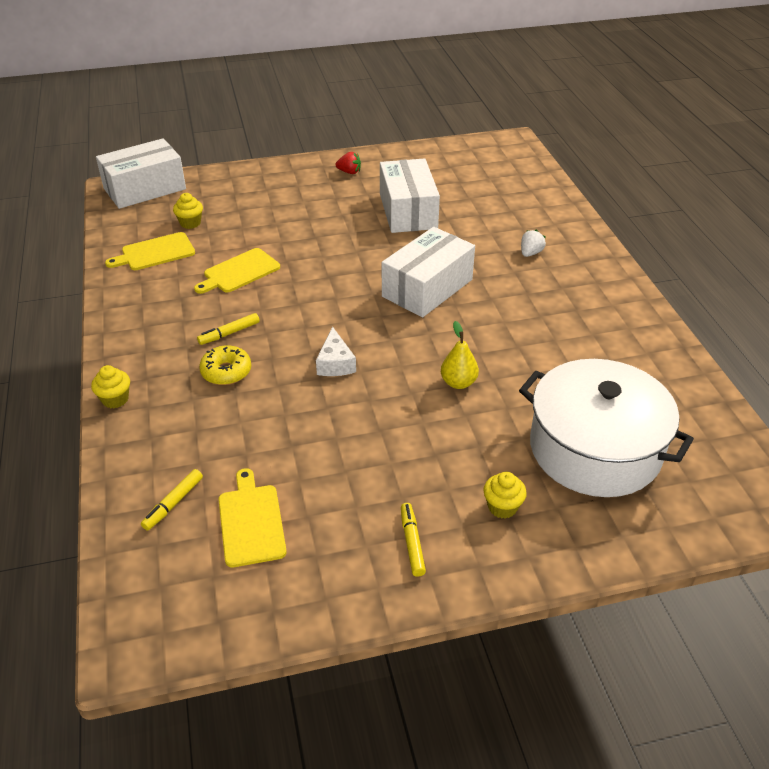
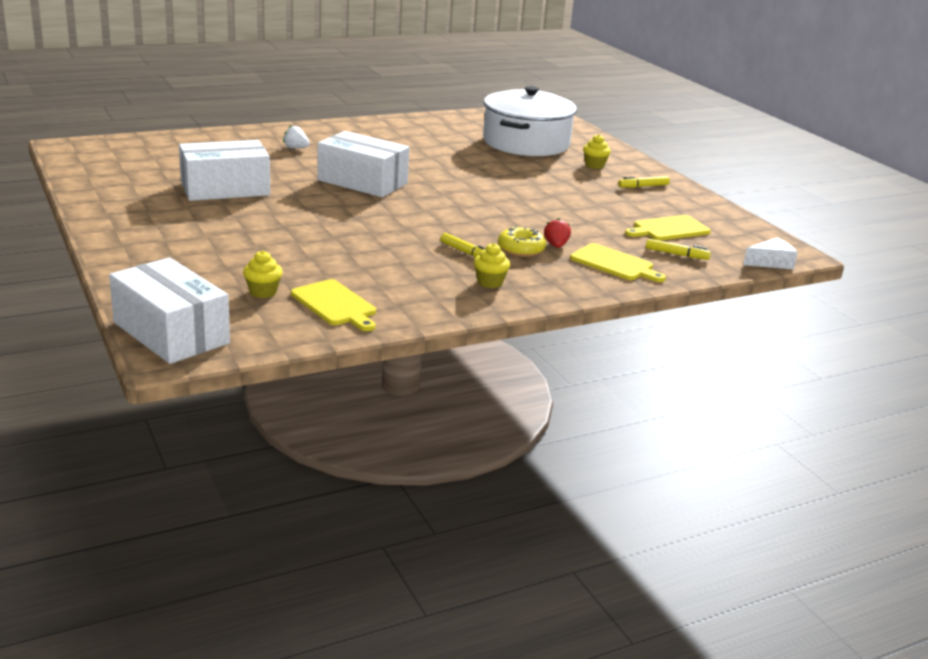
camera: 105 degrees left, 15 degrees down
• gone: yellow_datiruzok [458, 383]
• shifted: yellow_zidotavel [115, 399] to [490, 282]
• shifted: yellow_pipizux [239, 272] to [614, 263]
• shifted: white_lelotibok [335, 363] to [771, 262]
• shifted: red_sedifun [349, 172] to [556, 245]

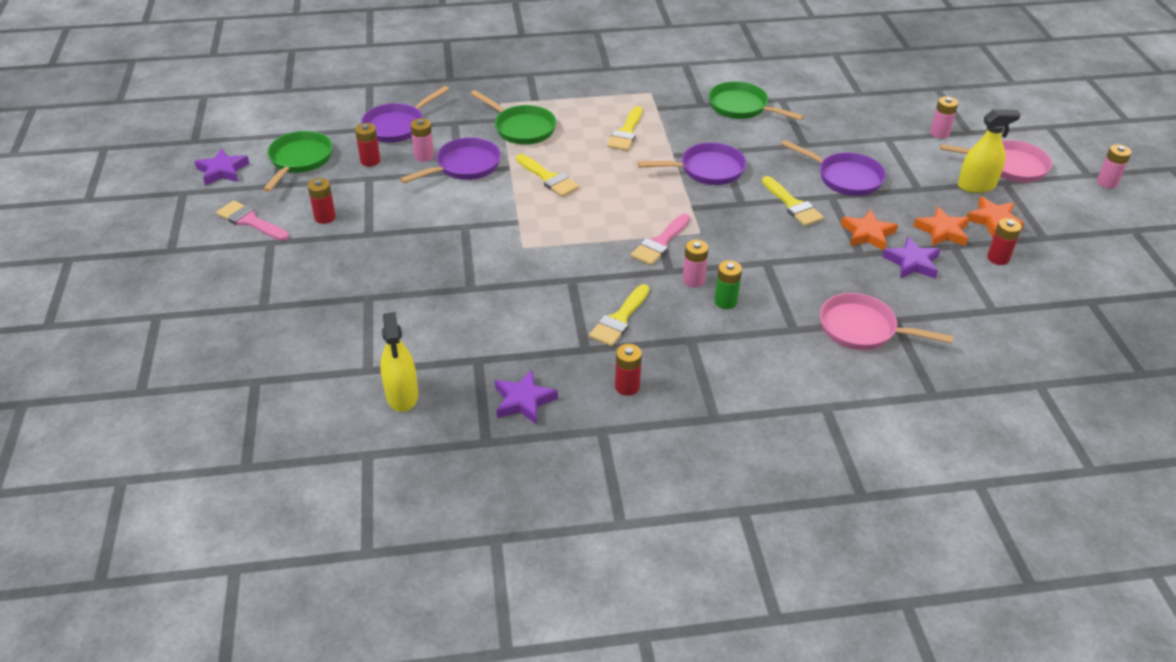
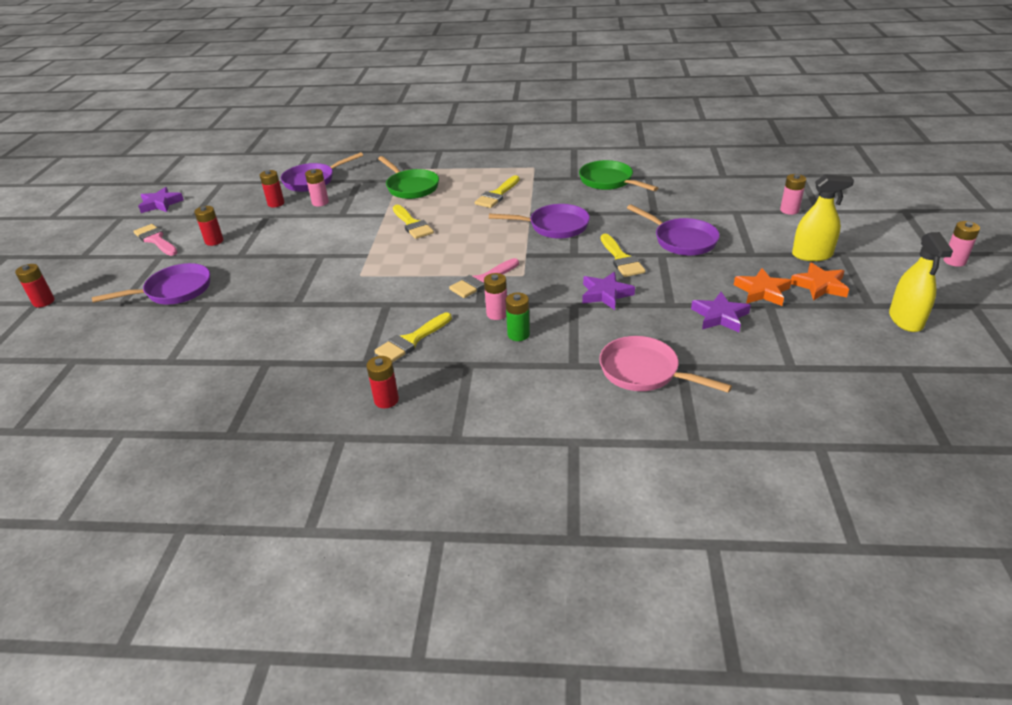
camera: 15 degrees right, 5 degrees down
• gone: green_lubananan [299, 160]
• gone: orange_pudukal [867, 234]
• gone: pink_lubananan [1009, 166]
• shifted: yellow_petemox [402, 395] to [905, 320]
• shifted: purple_lubananan [464, 166] to [174, 291]
• shifted: purple_pudukal [523, 401] to [605, 294]
• shifted: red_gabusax [998, 258] to [44, 302]

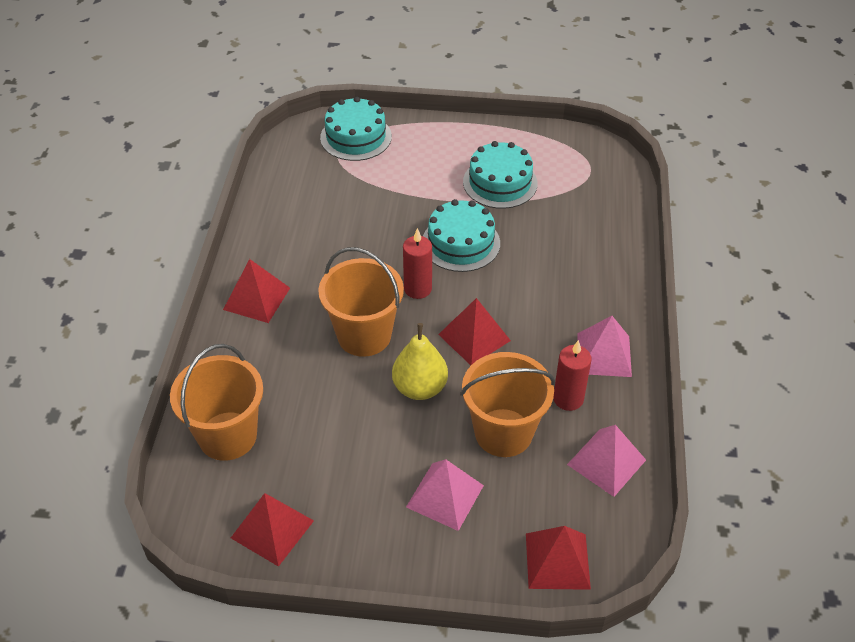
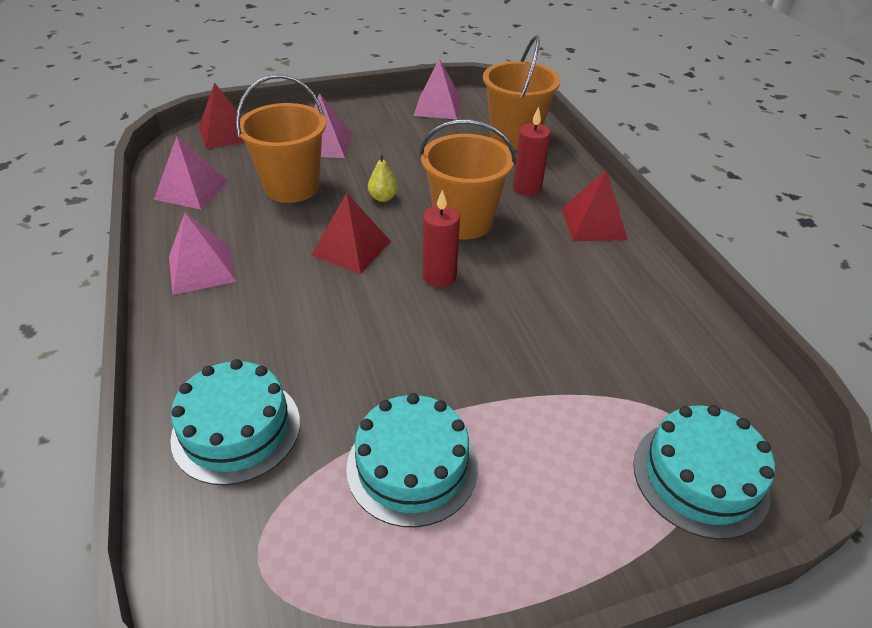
camera: 155 degrees right, 5 degrees down
• shifted: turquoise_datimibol [461, 243] to [236, 429]
• shifted: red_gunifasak [568, 399] to [527, 188]
• repainted: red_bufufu [272, 529] to pink_bufufu [438, 107]
• scaled: yellow_datiruzok [420, 388] = [383, 198] x0.56

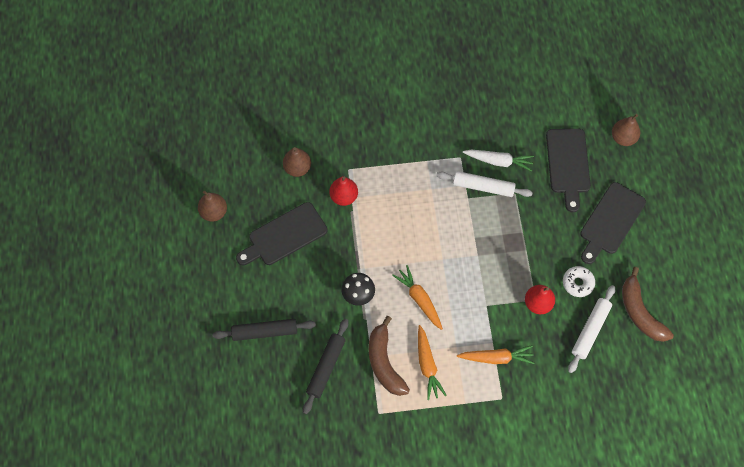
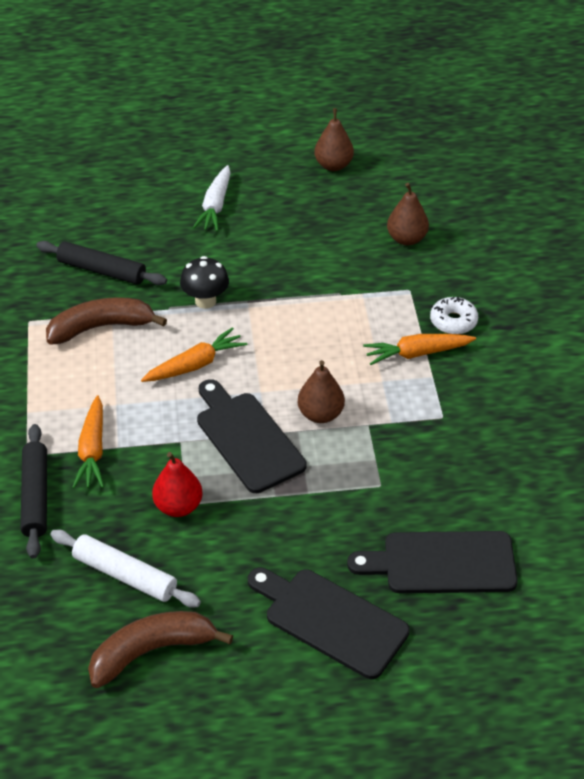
camera: 90 degrees right, 20 degrees down
• gone: red_datiruzok [344, 197]
• gone: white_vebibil [483, 187]
• shifted: black_vebibil [264, 331] to [36, 496]
• shifted: black_pipizux [284, 235] to [247, 438]
• shifted: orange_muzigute [427, 365] to [417, 353]
• shifted: white_muzigute [499, 161] to [215, 206]
• shifted: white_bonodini [578, 283] to [453, 321]
• shifted: brown_datiruzok [623, 138] to [320, 414]

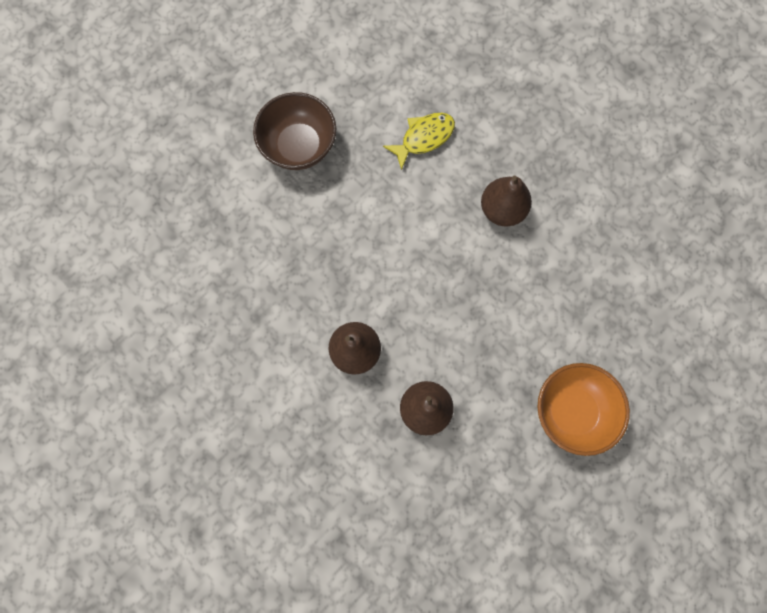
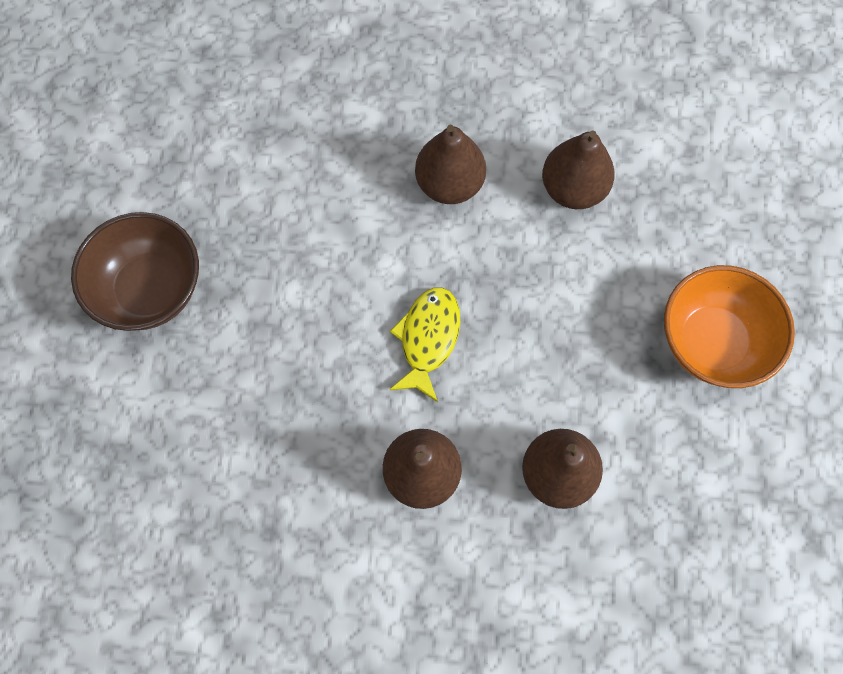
camera: 40 degrees left, 5 degrees down
• new: brown_datiruzok [573, 189]
• shifted: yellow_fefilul [424, 138] to [428, 339]

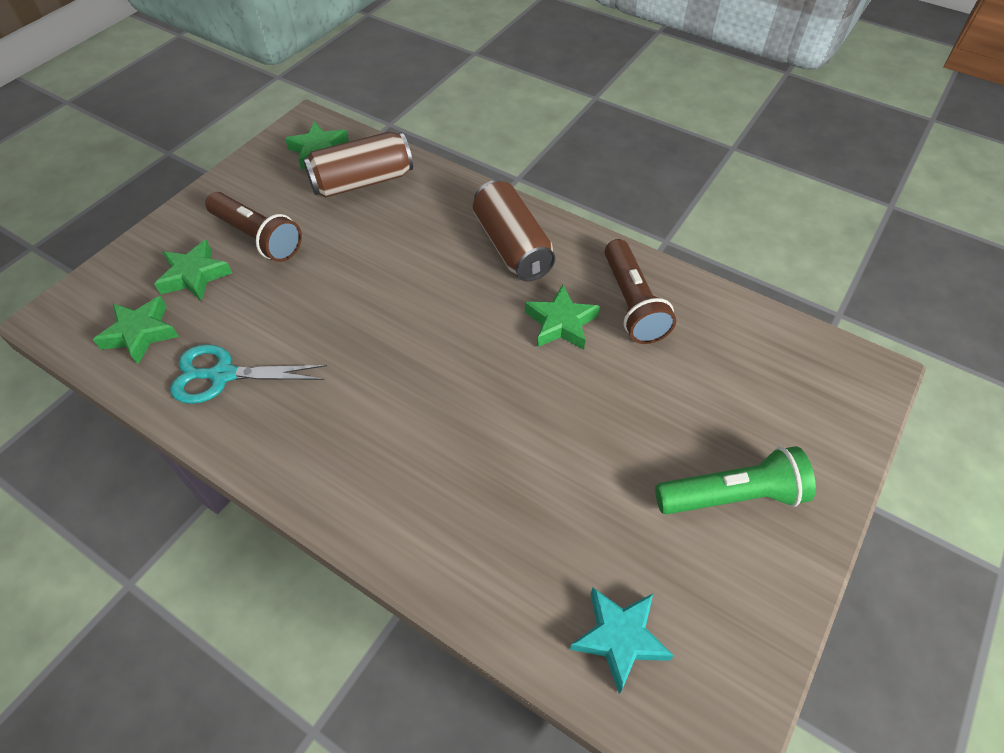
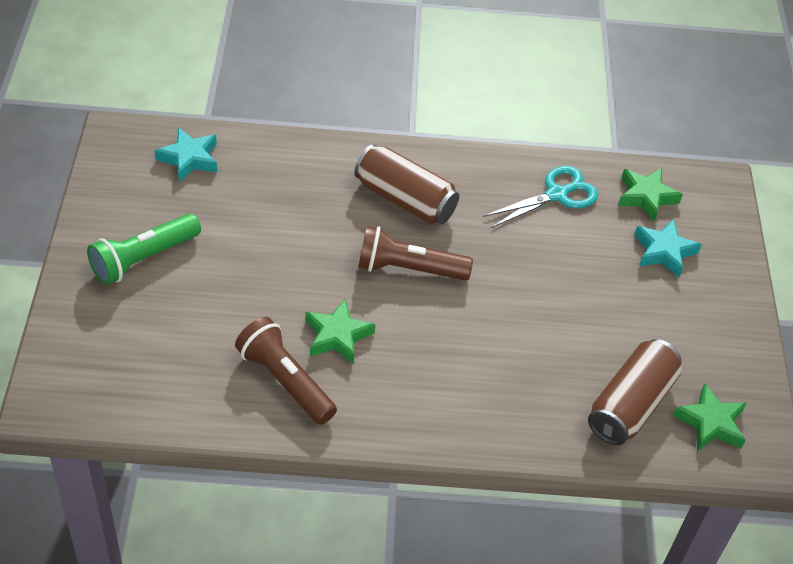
camera: 145 degrees right, 5 degrees down
• shifted: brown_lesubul [257, 237] to [408, 268]
• shifted: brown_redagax [512, 246] to [405, 199]
• repainted: green_pudukal [194, 275] to turquoise_pudukal [664, 251]

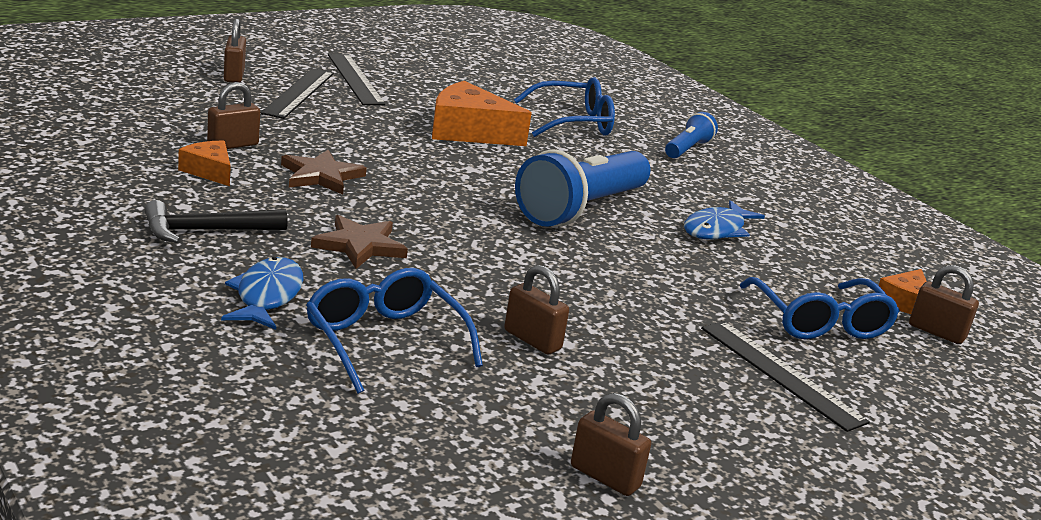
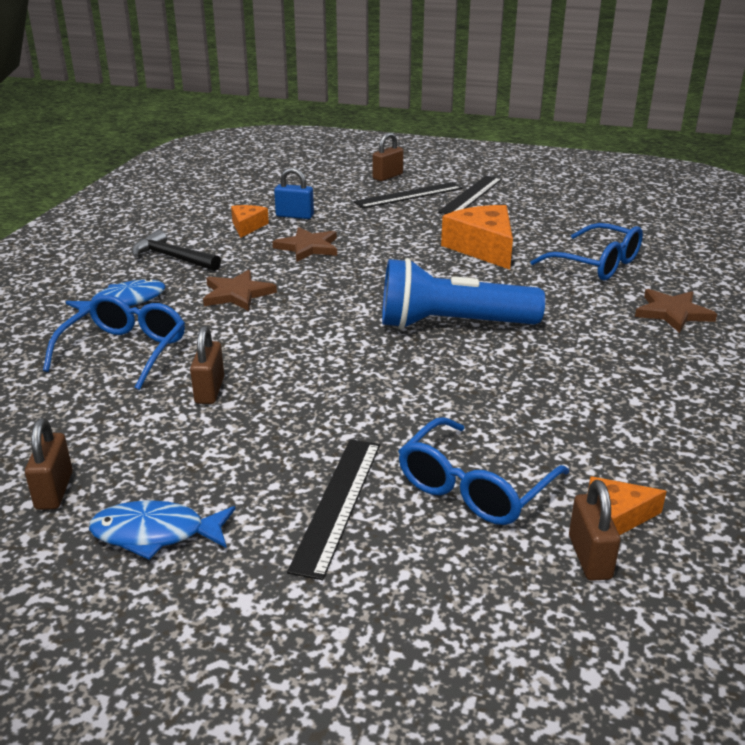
camera: 55 degrees right, 5 degrees up
• shifted: blue_fefilul [716, 230] to [156, 534]
• swapped: blue_lesubul [687, 149] to brown_pudukal [672, 313]
• repainted: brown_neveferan [233, 145] to blue_neveferan [294, 216]

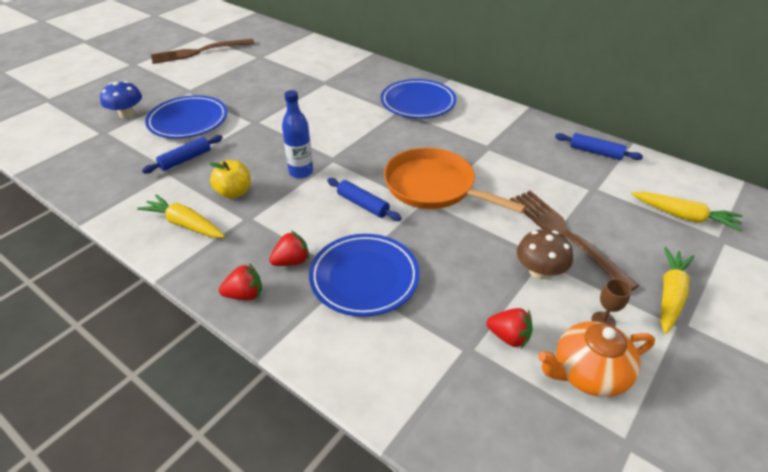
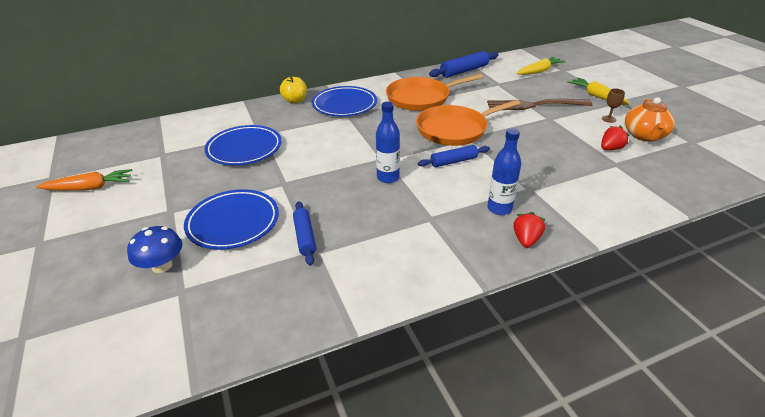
camera: 60 degrees left, 5 degrees down
• gone: yellow_muzigute [185, 224]
• gone: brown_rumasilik [539, 271]
• new: orange_lubananan [421, 98]
• shifted: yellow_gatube [234, 192] to [295, 100]
• shifted: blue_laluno [364, 278] to [244, 149]
• swapped: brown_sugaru [199, 52] to orange_muzigute [90, 188]
• swapped: red_sedifun [291, 261] to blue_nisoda [499, 208]
• scaled: blue_vebibil [595, 152] = [464, 71] x1.51

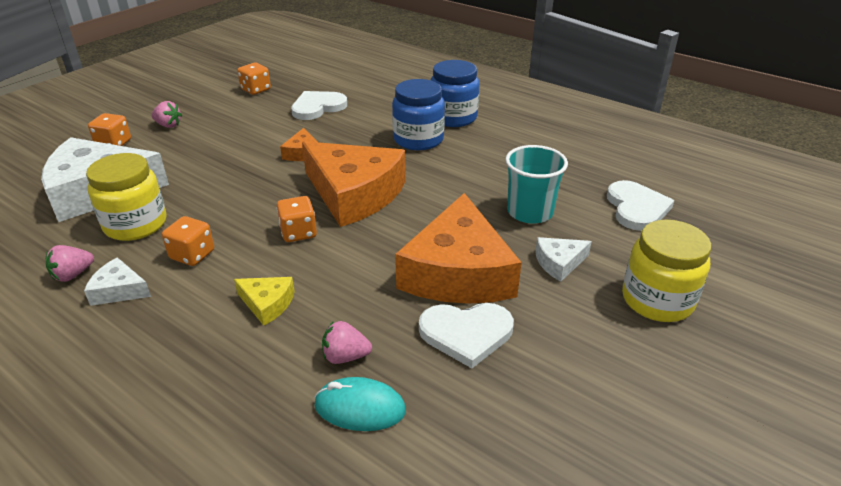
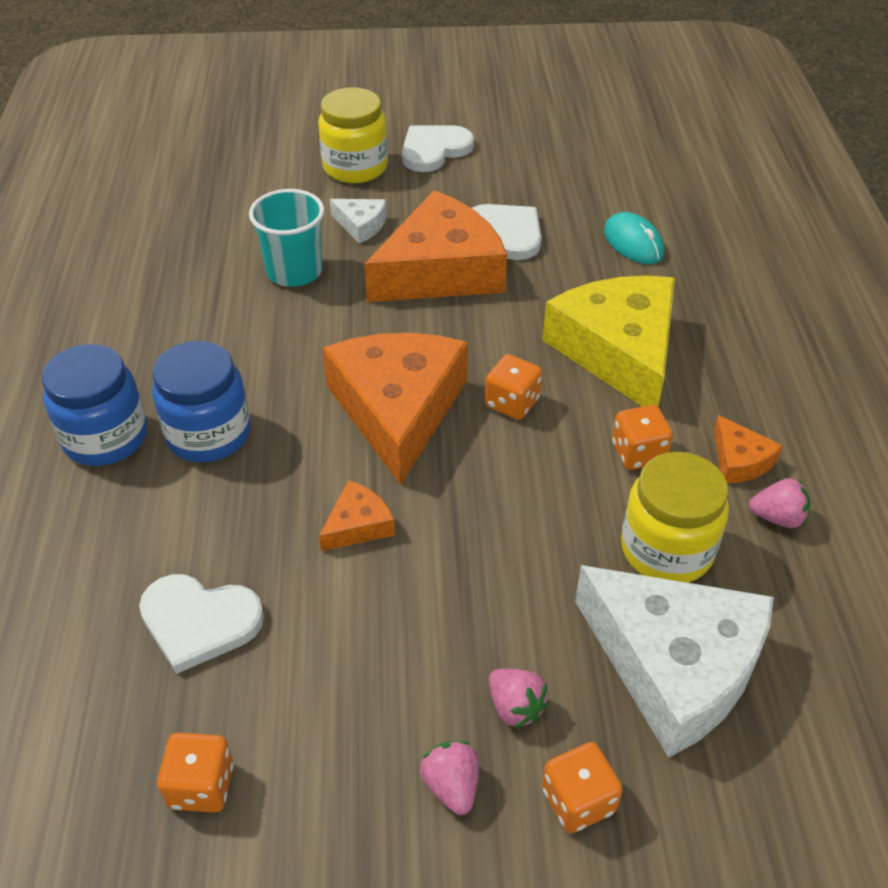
camera: 130 degrees left, 10 degrees up
• shifted: pink_sedifun [345, 356] to [515, 707]
• shifted: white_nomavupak [636, 208] to [434, 150]
• repainted: white_lelotibok [119, 290] to orange_lelotibok [739, 460]
• scaled: yellow_lelotibok [267, 304] = [619, 351] x2.29

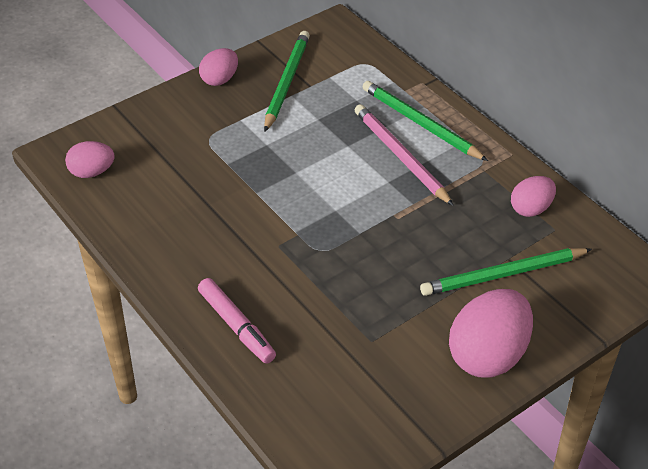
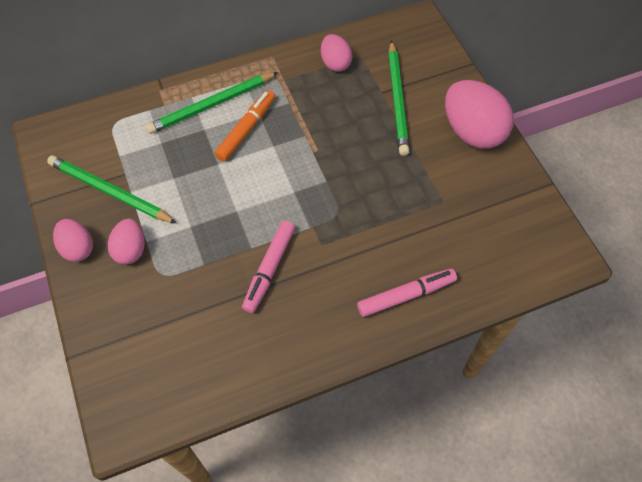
camera: 75 degrees left, 15 degrees up
• new: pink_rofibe [269, 269]
• shifted: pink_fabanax [92, 172] to [131, 250]
• swapped: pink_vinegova [400, 156] to orange_rofibe [246, 129]

